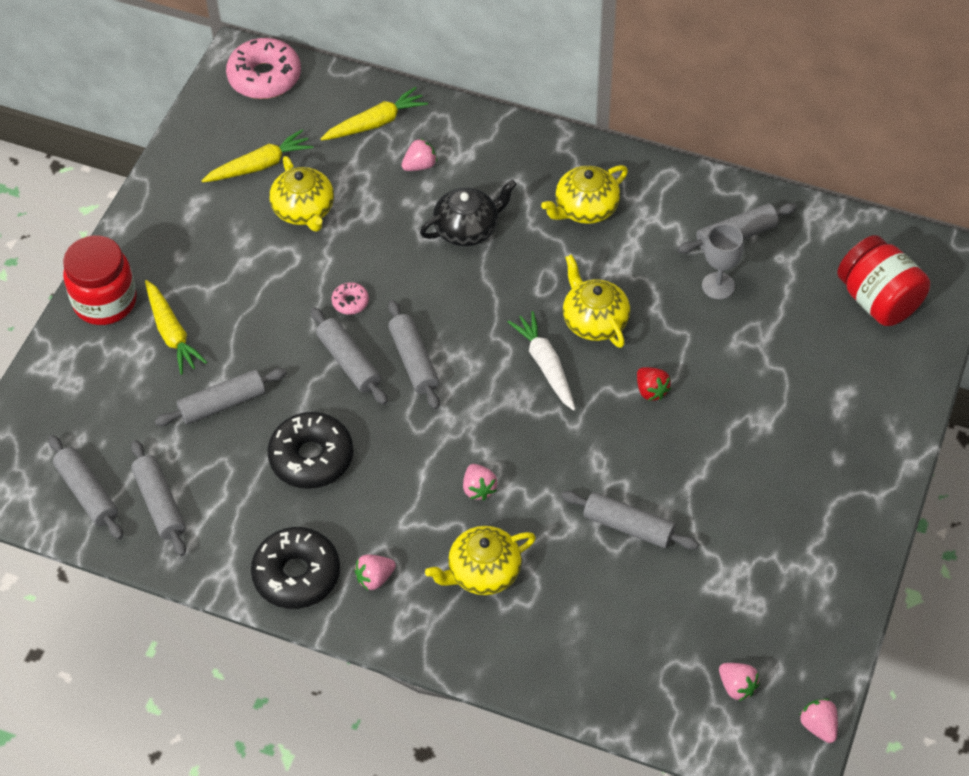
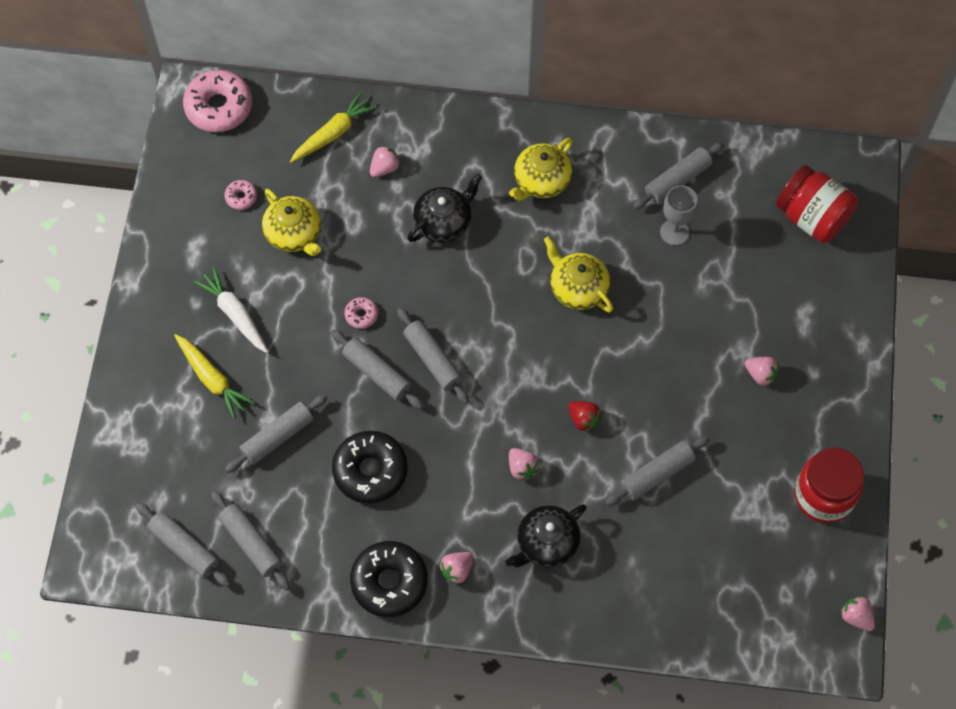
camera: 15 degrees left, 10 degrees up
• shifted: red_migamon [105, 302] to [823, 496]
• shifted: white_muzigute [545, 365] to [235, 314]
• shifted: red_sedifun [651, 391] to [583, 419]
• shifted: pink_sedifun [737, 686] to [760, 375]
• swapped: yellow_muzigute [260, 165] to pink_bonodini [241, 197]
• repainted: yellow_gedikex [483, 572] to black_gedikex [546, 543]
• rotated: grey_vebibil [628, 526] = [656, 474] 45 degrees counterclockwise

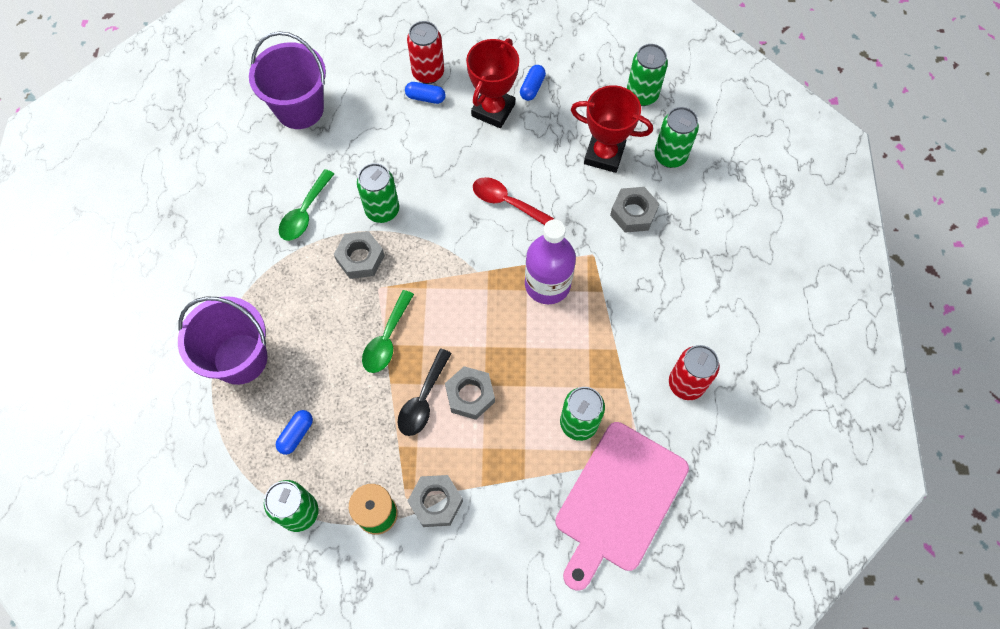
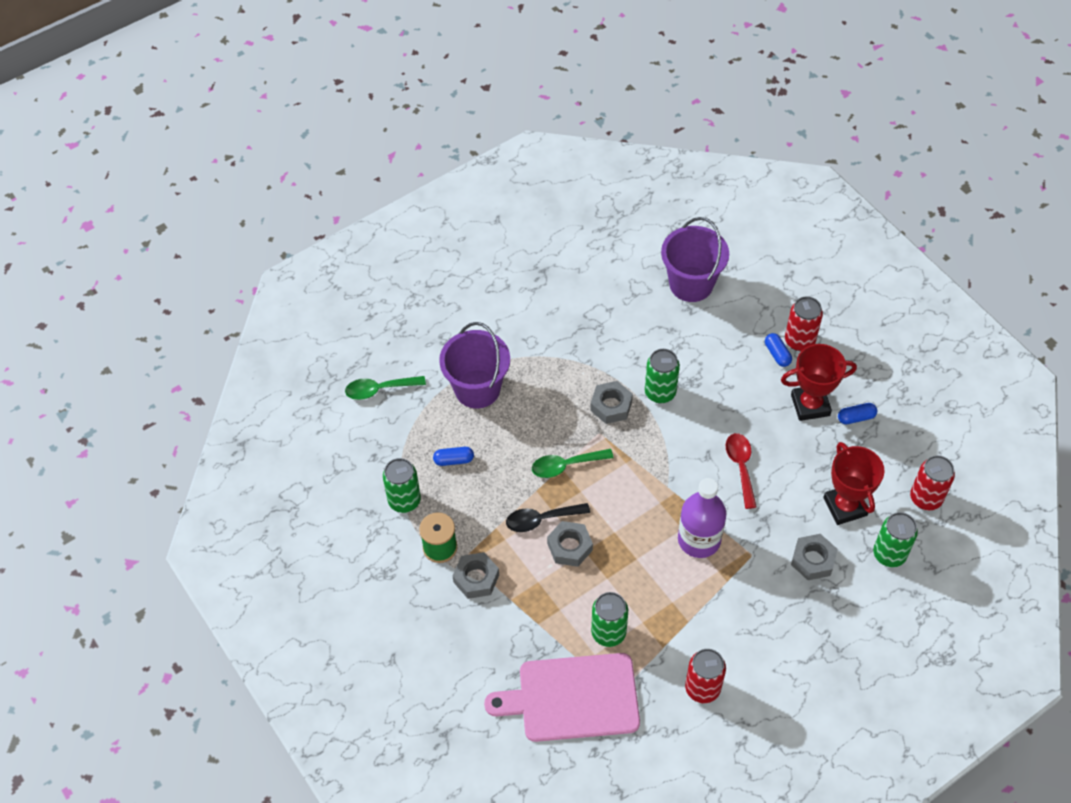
camera: 55 degrees right, 10 degrees down
• shifted: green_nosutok [305, 212] to [379, 389]
• repainted: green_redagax [642, 95] to red_redagax [925, 498]

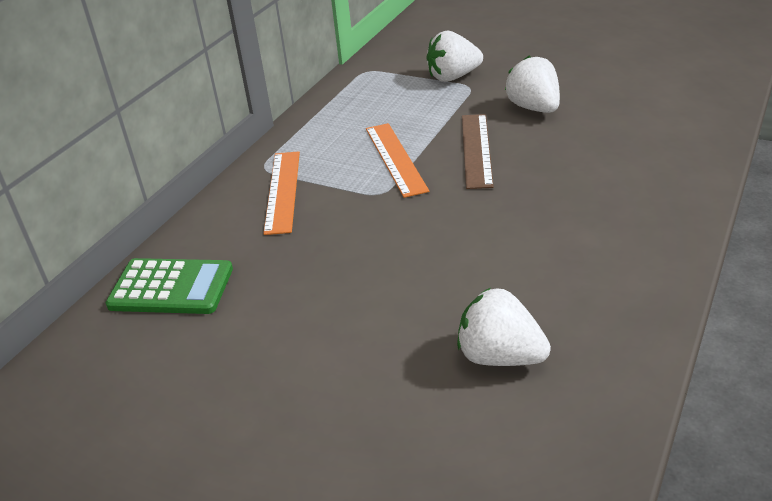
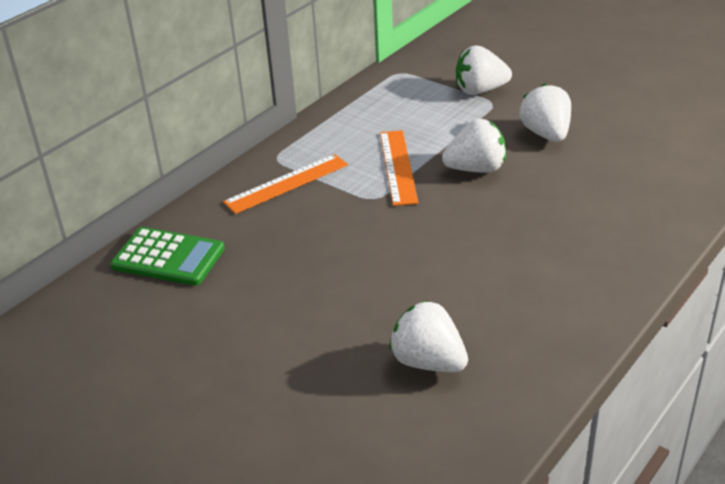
camera: 10 degrees right, 0 degrees up
• swapped: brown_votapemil [476, 150] to white_sedifun [476, 169]
• rotated: orange_votapemil [282, 191] = [286, 183] 45 degrees clockwise

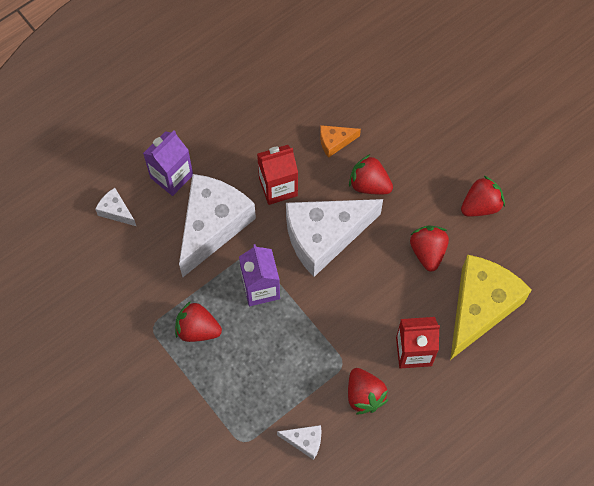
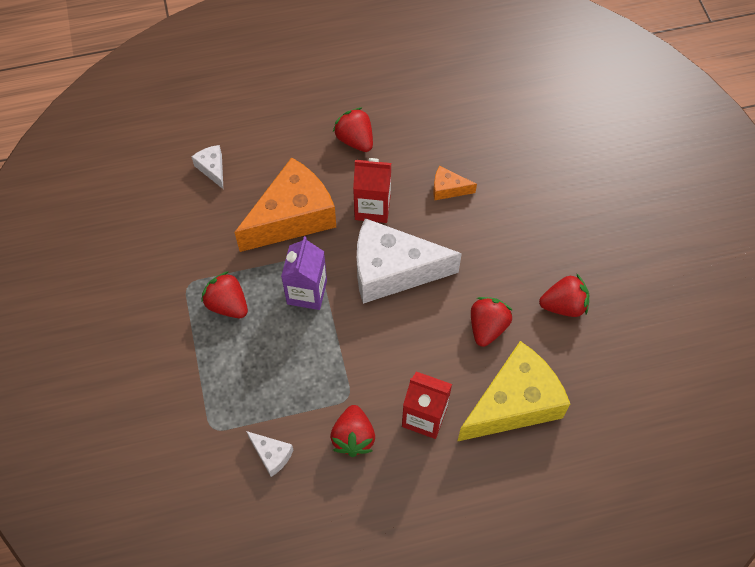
camera: 25 degrees right, 5 degrees down
• gone: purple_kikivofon [171, 176]
• shifted: red_sedifun [369, 184] to [355, 140]
• repainted: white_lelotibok [212, 226] to orange_lelotibok [292, 217]

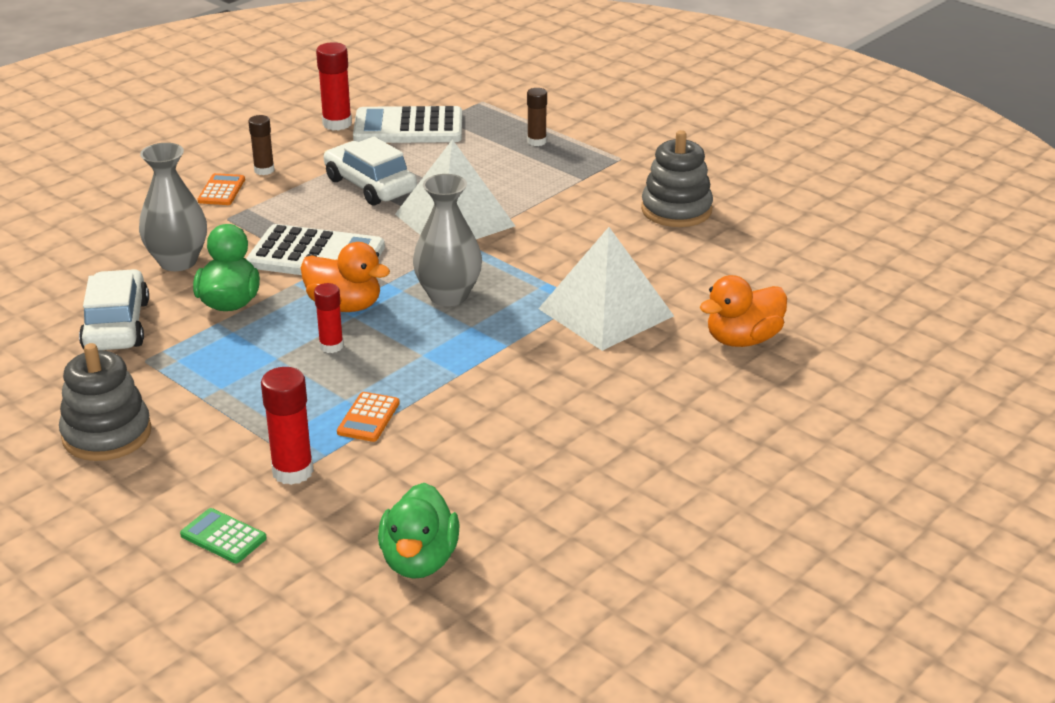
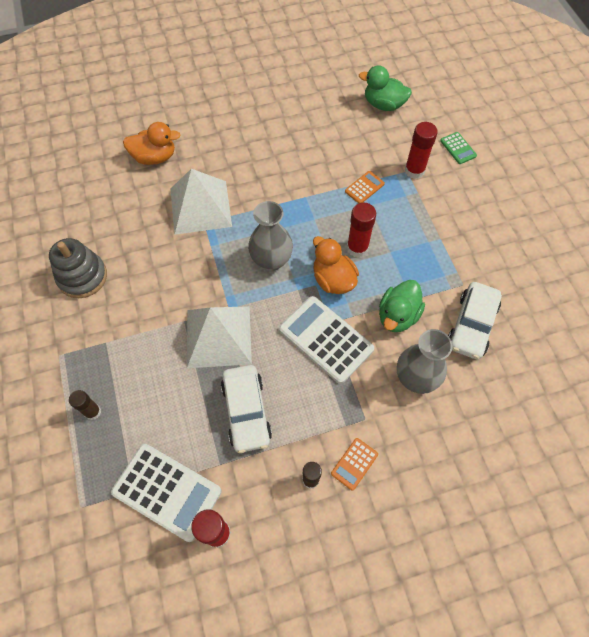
camera: 150 degrees left, 30 degrees up
• gone: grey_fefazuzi [107, 434]
• rotated: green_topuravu [419, 560] = [383, 104] 105 degrees counterclockwise
• scaled: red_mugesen [331, 346] = [357, 248] x1.52

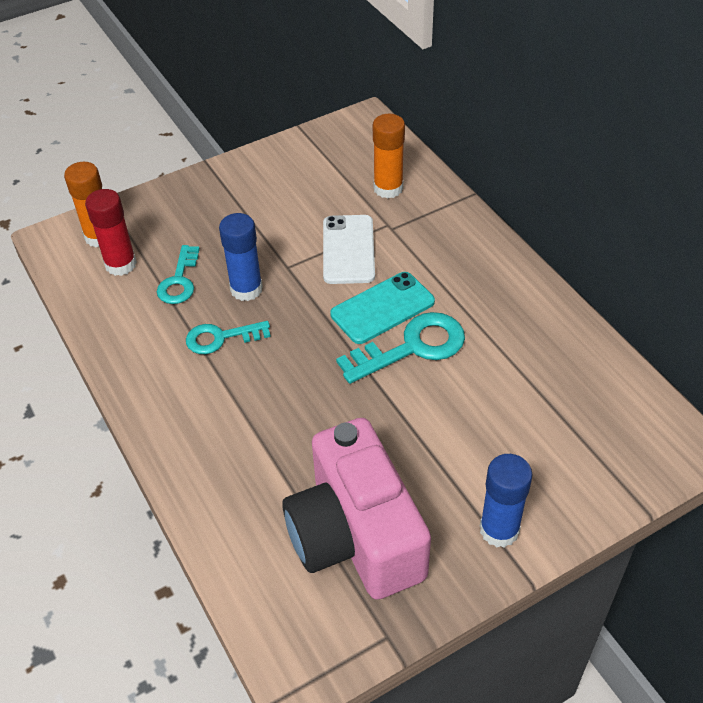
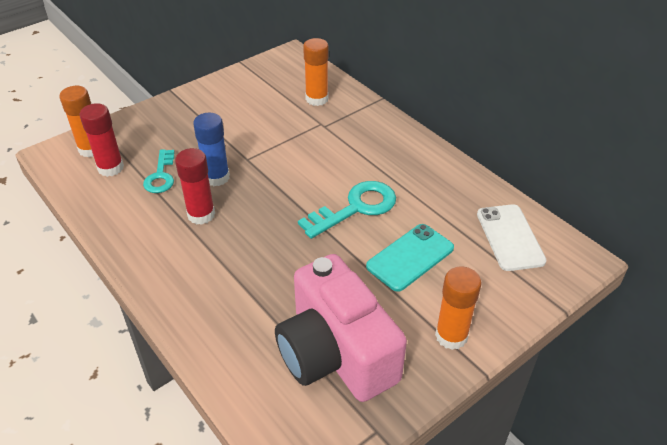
camera: 10 degrees left, 5 degrees down
• shifted: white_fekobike [348, 249] to [510, 237]
• shifted: turquoise_fekobike [382, 308] to [410, 257]
• swapped: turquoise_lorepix [221, 338] to red_mugesen [201, 215]
• repainted: blue_mugesen [499, 530] to orange_mugesen [451, 336]

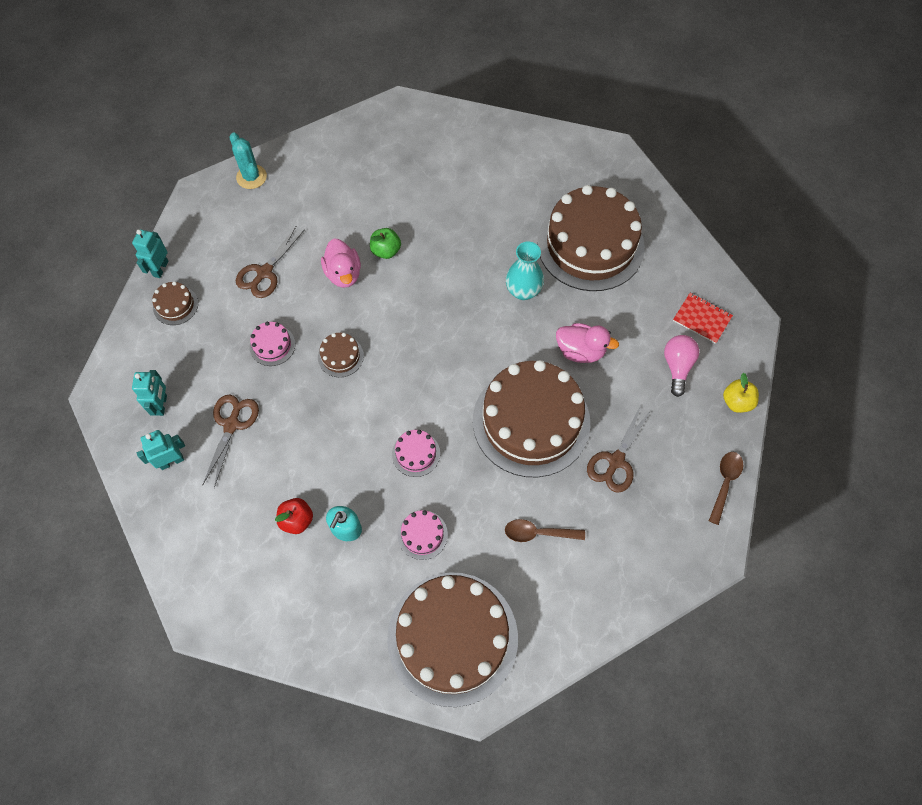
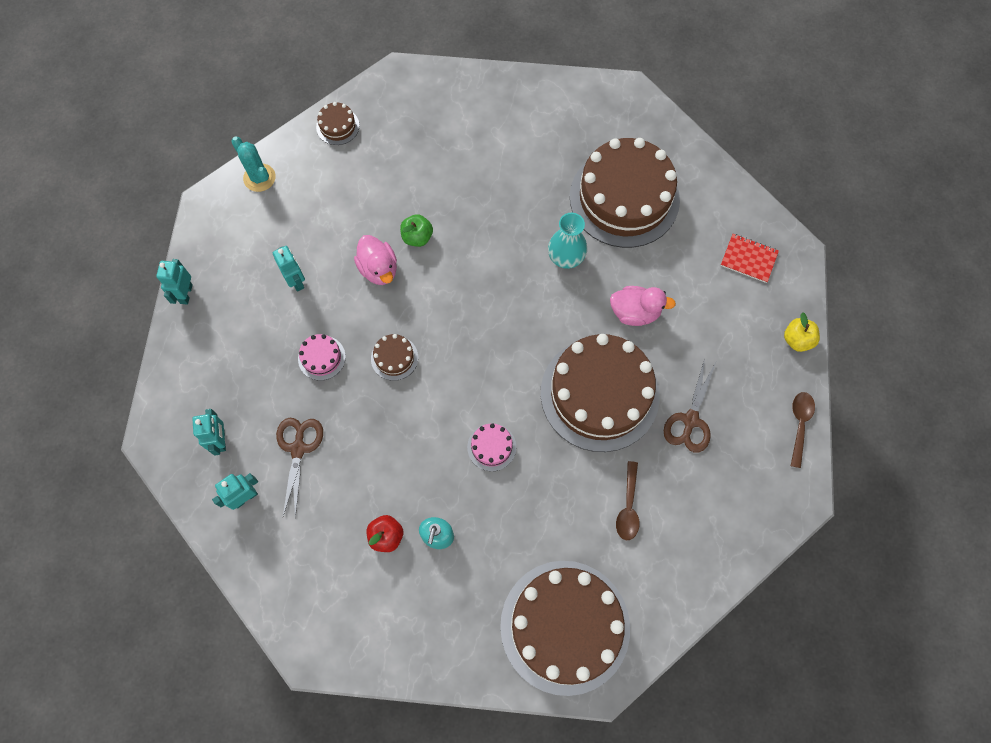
camera: 10 degrees left, 5 degrees up
• gone: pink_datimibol [422, 535]
• gone: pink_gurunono [677, 367]
• shifted: brown_datimibol [175, 305] to [337, 126]
• swapped: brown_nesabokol [264, 272] to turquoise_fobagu [296, 281]
• rotated: brown_nosutok [538, 533] = [628, 507] 75 degrees counterclockwise

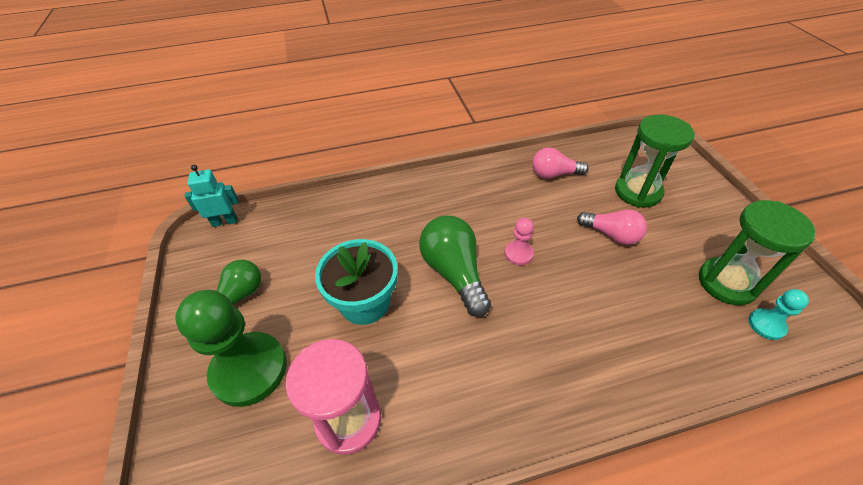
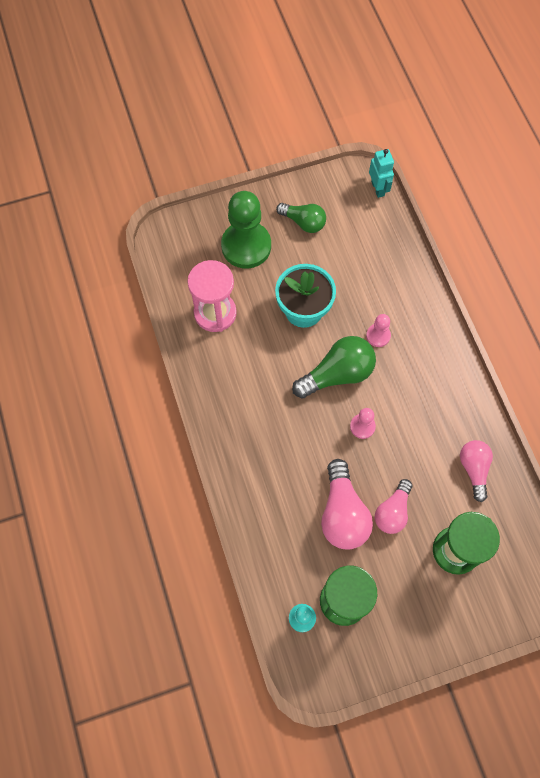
camera: 85 degrees right, 20 degrees up
• new: pink_gurunono [342, 513]
• new: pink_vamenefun [378, 336]

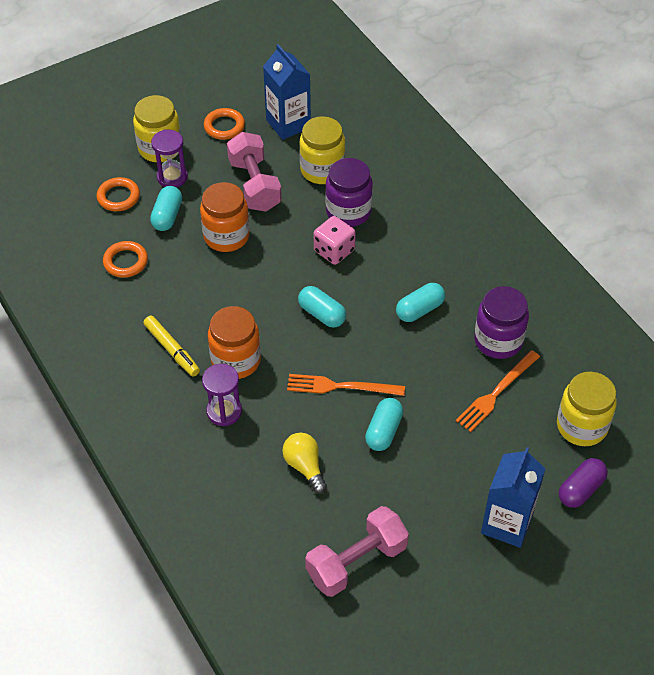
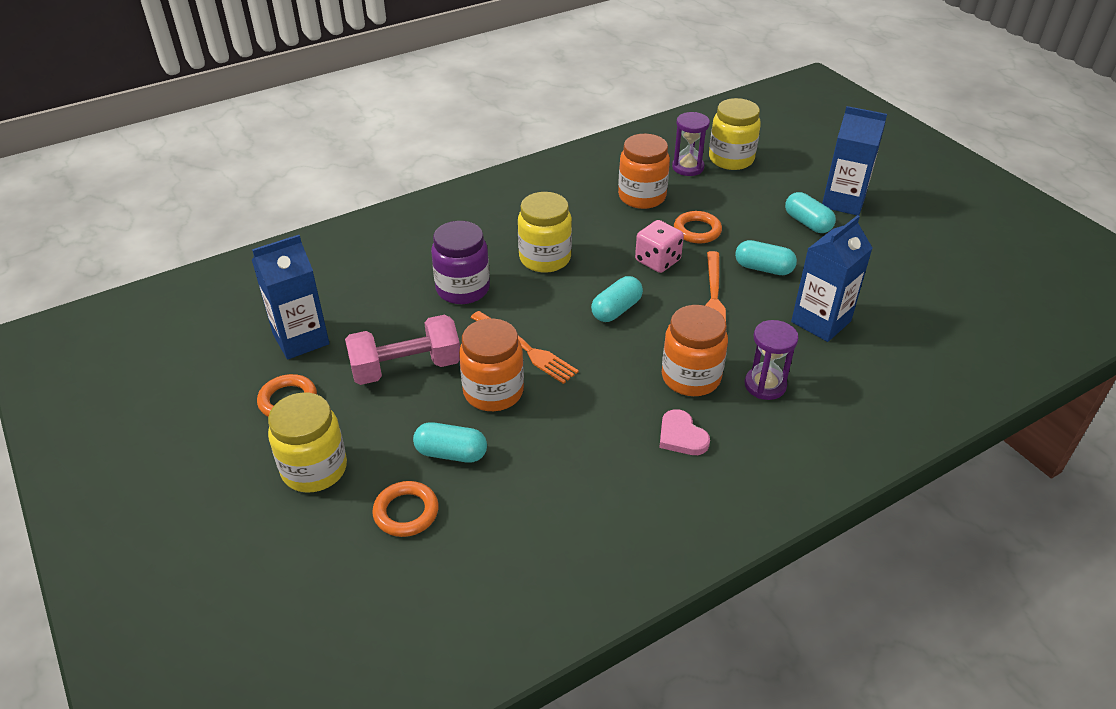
camera: 90 degrees left, 10 degrees down
• gone: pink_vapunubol [356, 562]
• gone: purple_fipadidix [580, 489]
• shifted: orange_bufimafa [125, 262] to [697, 231]
• shifted: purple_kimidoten [172, 177] to [688, 167]
• shifted: yellow_migamon [322, 170] to [545, 258]
• shifted: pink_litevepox [334, 251] to [657, 261]
• shifted: turquoise_fipadidix [419, 310] to [807, 223]
• shifted: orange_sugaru [496, 393] to [525, 348]
• swapped: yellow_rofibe [172, 349] to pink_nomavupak [681, 436]
• swapped: yellow_gurunono [305, 466] to blue_kikivofon [821, 321]
• repainted: purple_migamon [498, 341] to orange_migamon [642, 197]

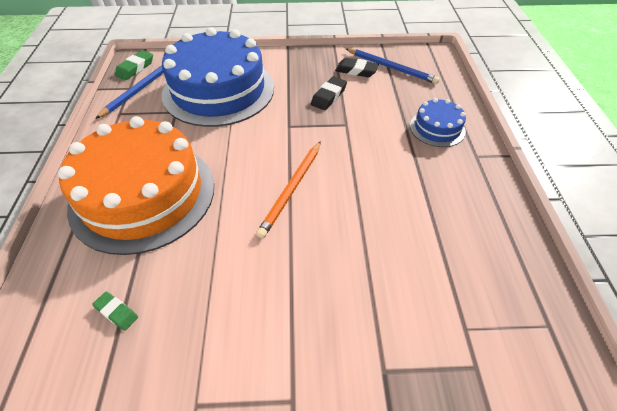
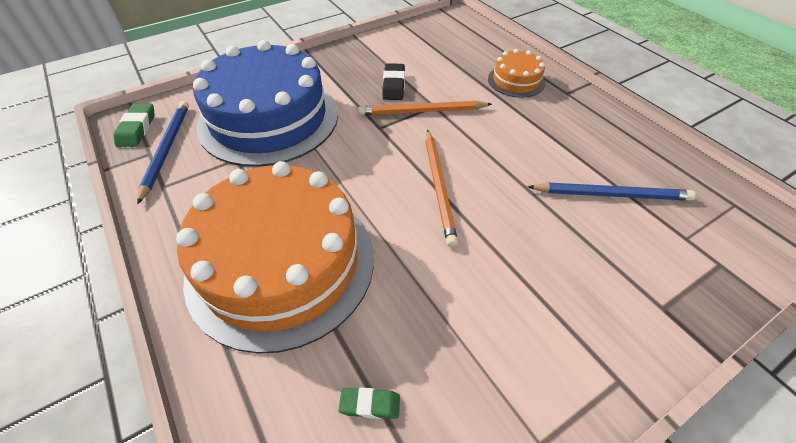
camera: 30 degrees left, 0 degrees up
• gone: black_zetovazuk [356, 71]
• new: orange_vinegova [422, 111]
• shifted: blue_vinegova [391, 67] to [610, 194]
• repainted: blue_datimibol [437, 128] to orange_datimibol [516, 81]

